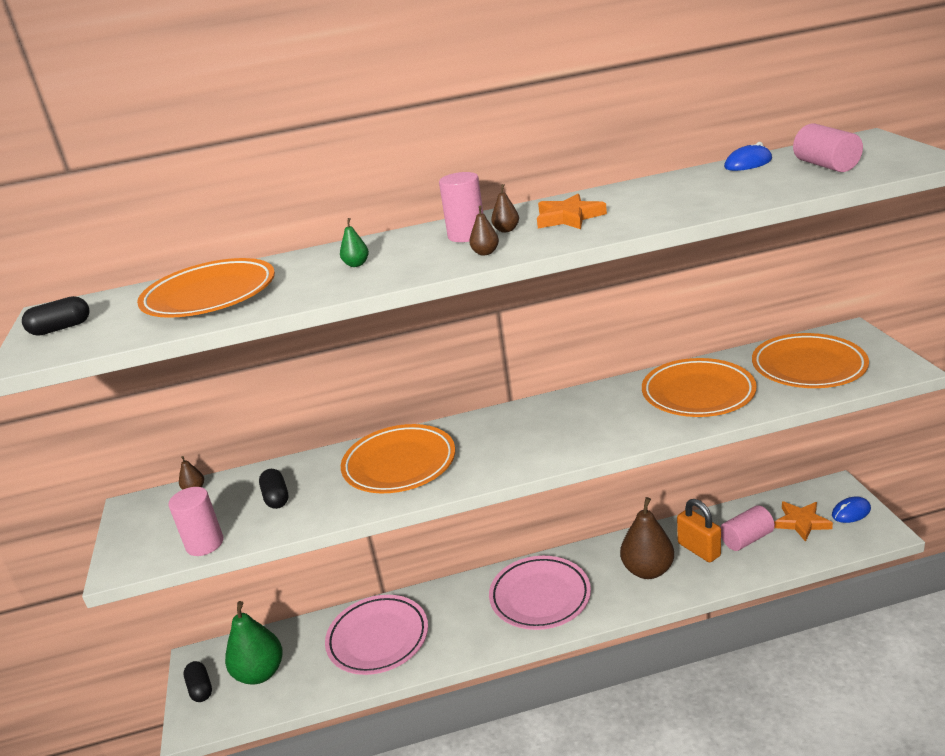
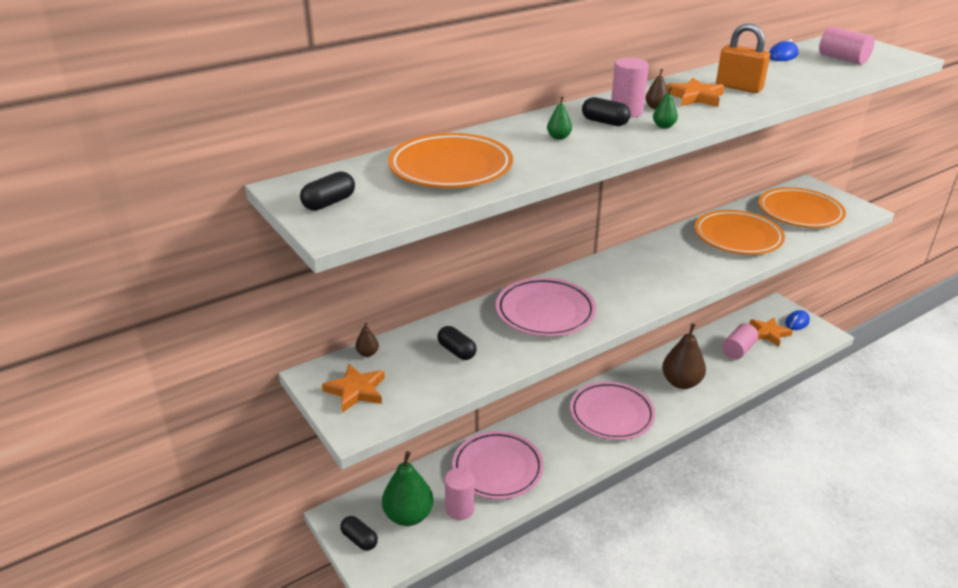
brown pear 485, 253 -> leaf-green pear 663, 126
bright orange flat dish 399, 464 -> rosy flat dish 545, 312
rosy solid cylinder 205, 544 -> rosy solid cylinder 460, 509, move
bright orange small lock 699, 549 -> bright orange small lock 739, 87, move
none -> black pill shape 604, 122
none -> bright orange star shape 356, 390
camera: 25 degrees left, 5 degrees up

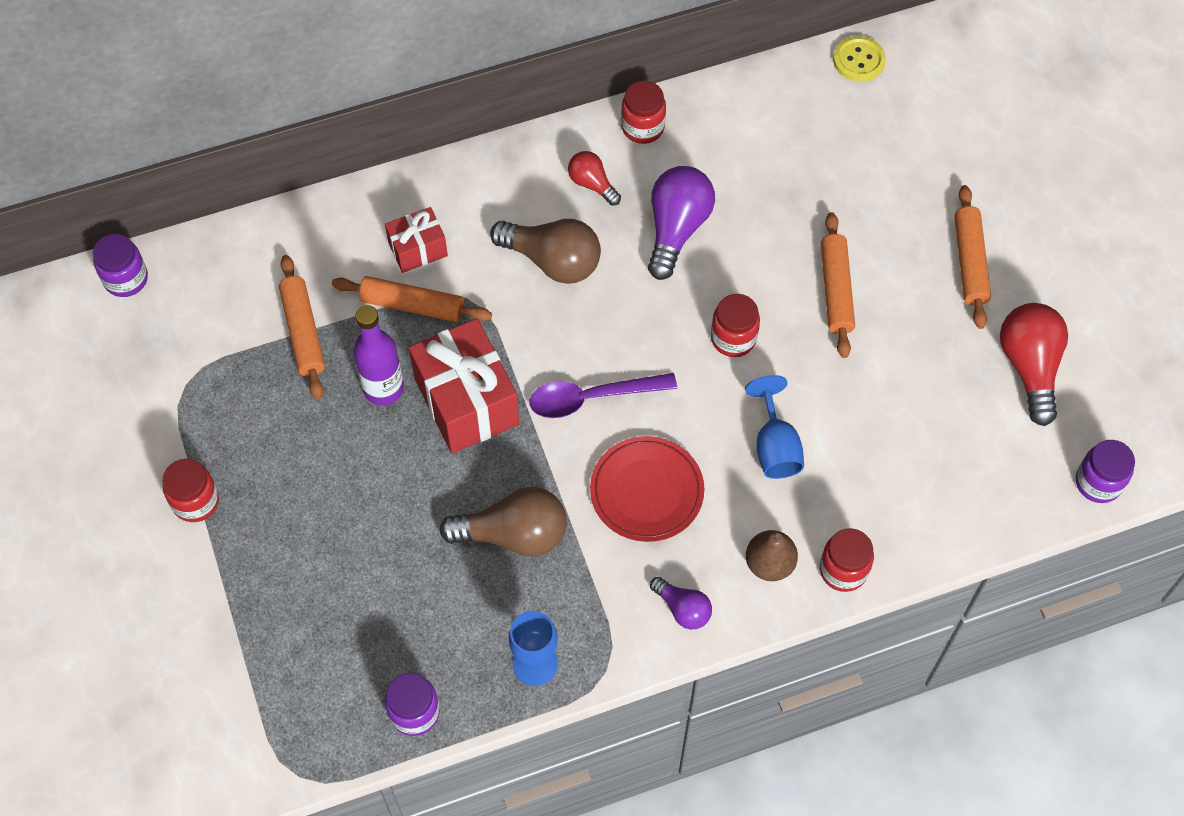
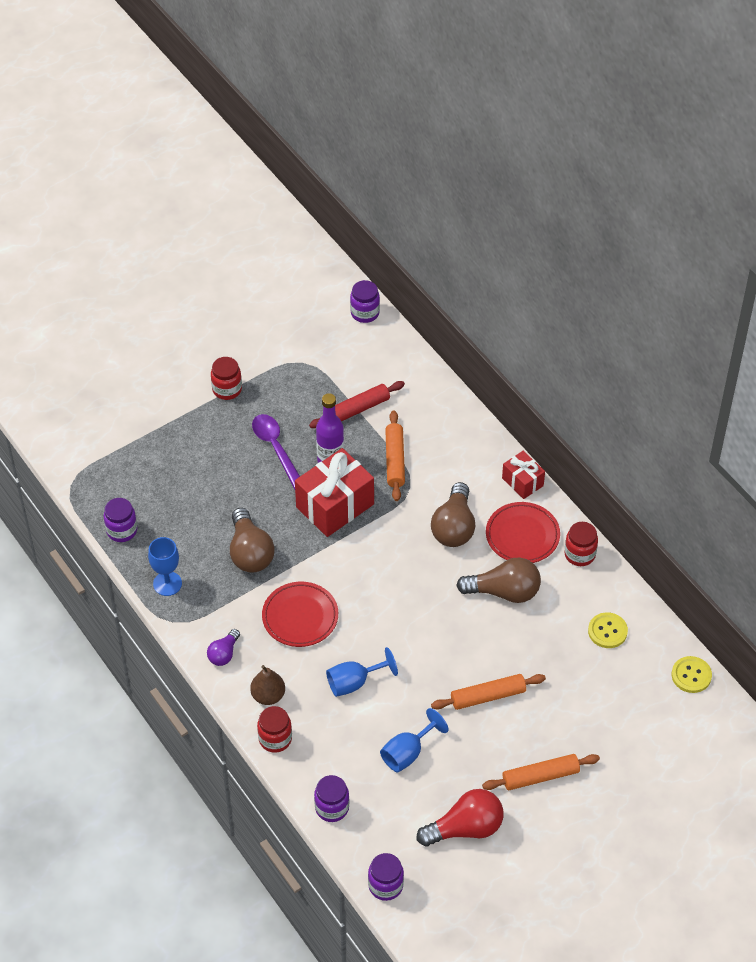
crimson lightbulb 592, 184 -> crimson flat dish 522, 535
violet lightbulb 676, 229 -> brown lightbulb 504, 592
crimson wrapped gift 418, 249 -> crimson wrapped gift 522, 482, move
bright orange rolling pin 303, 332 -> crimson rolling pin 357, 409
crimson jam jar 733, 338 -> none
violet spoon 592, 398 -> violet spoon 276, 448, move
none -> golden sewing button 607, 631
none -> blue wine glass 408, 753
none -> violet jam jar 332, 808
camera: 75 degrees right, 10 degrees down

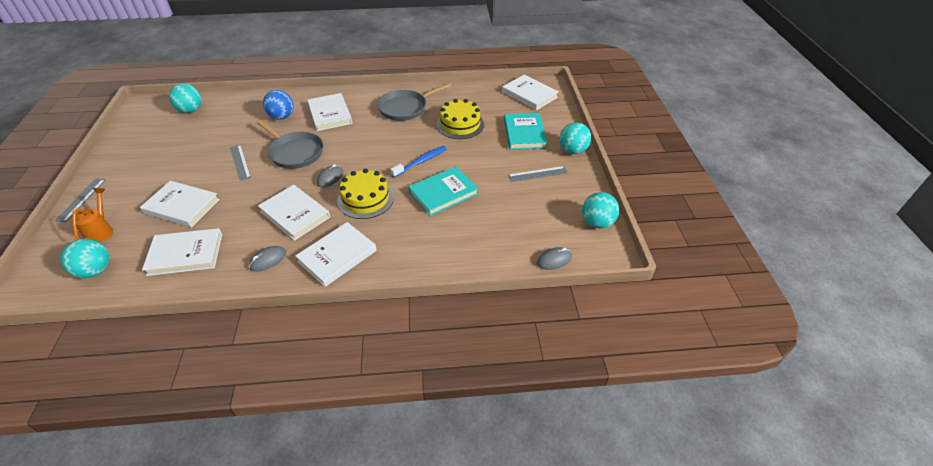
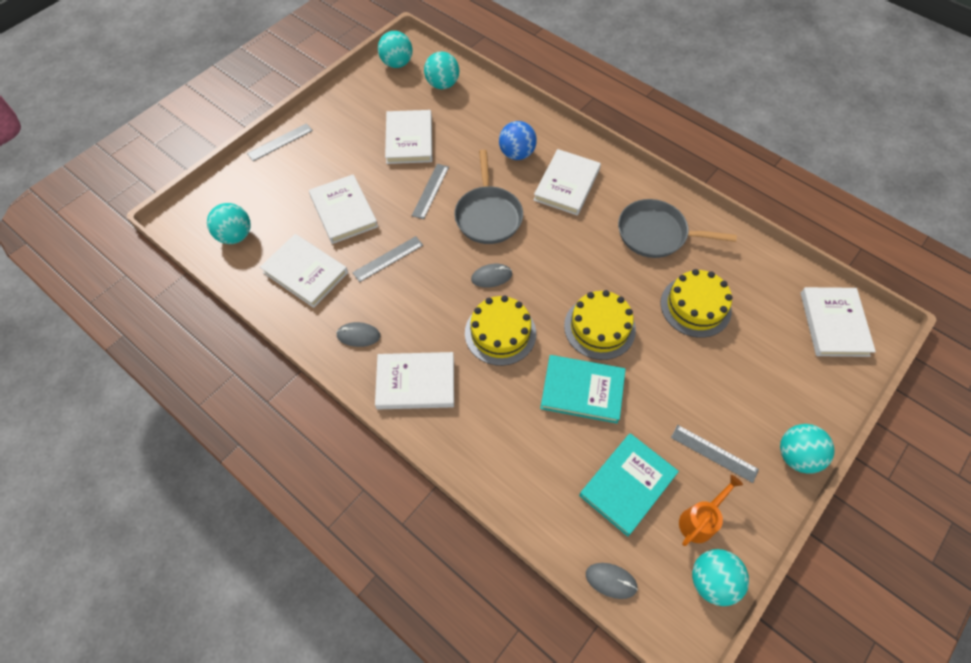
turquoise hardcover 524, 133 -> turquoise hardcover 627, 484, move
blue toothbrush 421, 162 -> golden layer cake 599, 327
snow-white hardcover 295, 214 -> snow-white hardcover 409, 139, move
bright orange watering pot 101, 231 -> bright orange watering pot 700, 520, move
none -> turquoise ball 397, 63
none -> gray measuring stick 388, 259
camera: 45 degrees right, 15 degrees up

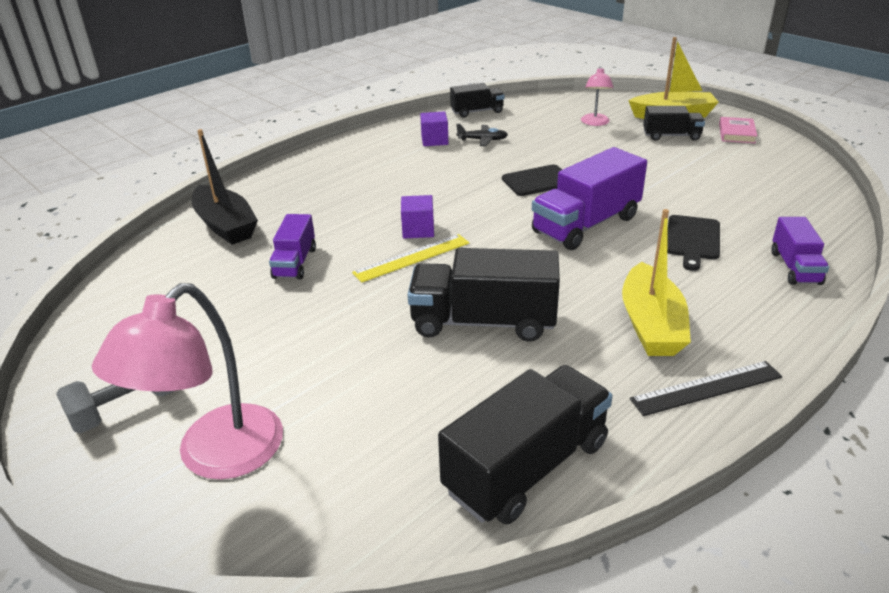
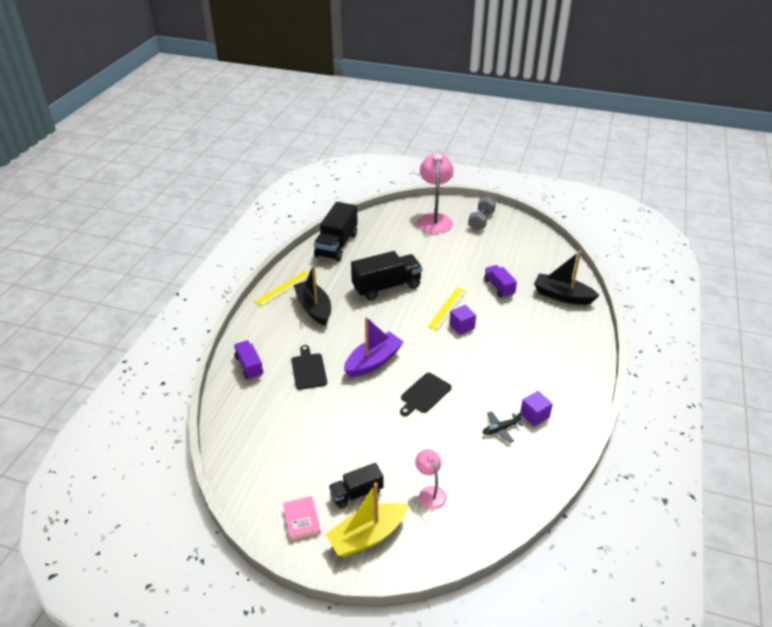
black toy truck 477, 112 -> none
violet toy truck 586, 225 -> violet boat 373, 361
golden boat 651, 325 -> black boat 314, 308
black measuring stick 706, 388 -> golden measuring stick 284, 288
camera: 150 degrees right, 5 degrees up

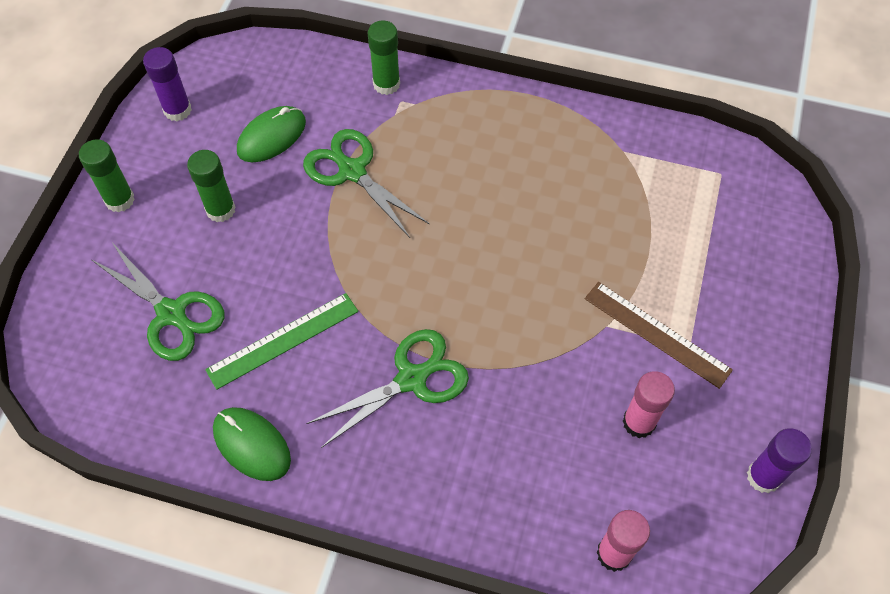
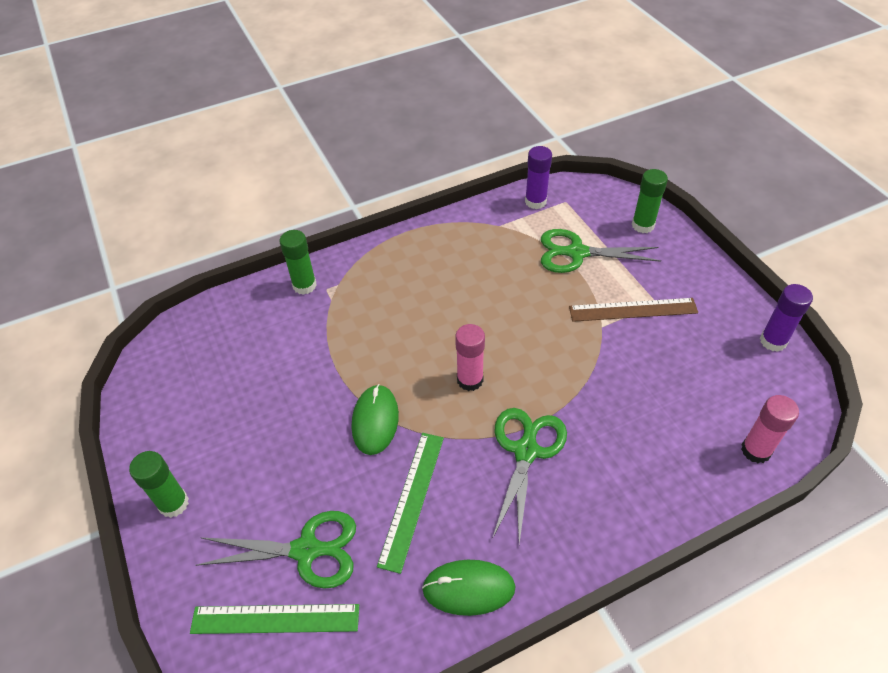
violet stick of glue 177, 110 -> violet stick of glue 535, 201, move
leaf-green PC mouse 271, 136 -> leaf-green PC mouse 375, 421, move
leaf-green pair of scissors 352, 171 -> leaf-green pair of scissors 577, 253, move
leaf-green stick of glue 220, 210 -> leaf-green stick of glue 643, 225, move
rosy stick of glue 639, 422 -> rosy stick of glue 470, 380, move
none -> leaf-green measuring stick 275, 619
camera: 40 degrees left, 10 degrees down

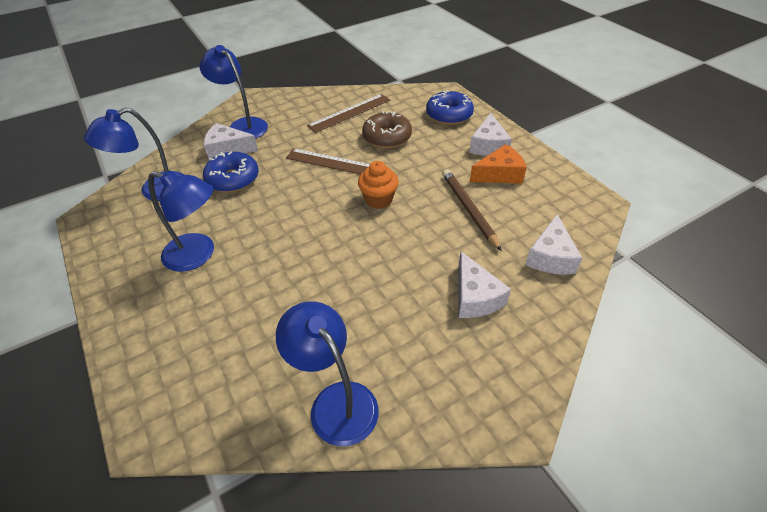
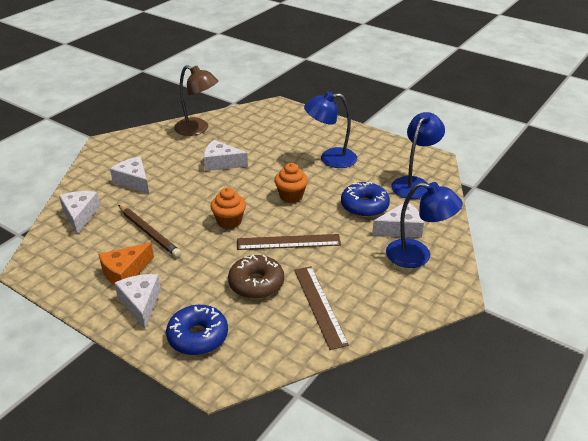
brown measuring stick 349, 113 -> brown measuring stick 319, 305, 45 degrees counterclockwise
blue desk lamp 335, 401 -> brown desk lamp 197, 129
none -> snow-white piece of cheese 221, 163
none -> bright orange cupcake 291, 196
camera: 155 degrees right, 10 degrees down

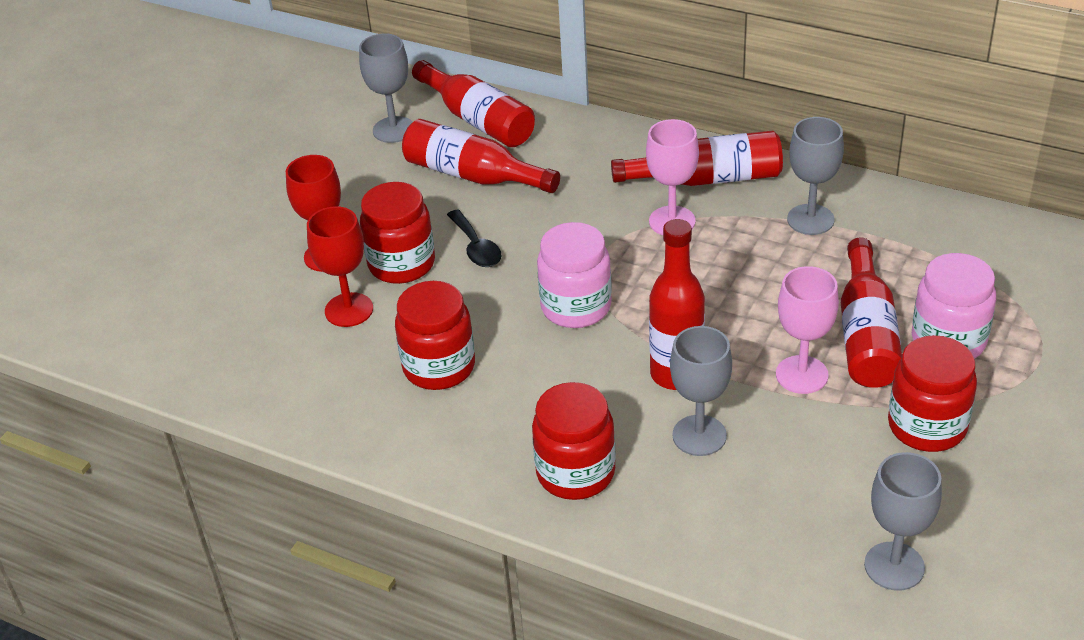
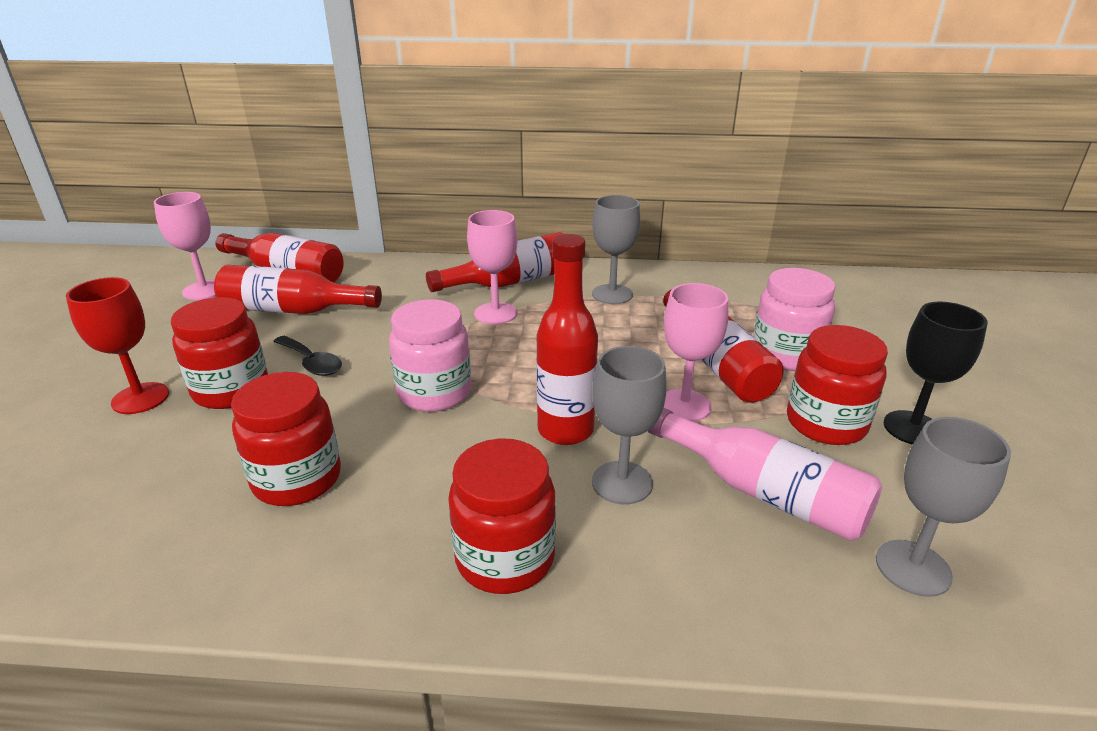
gray wine glass 393, 130 -> rosy wine glass 204, 290
crimson wine glass 349, 310 -> none
none -> black wine glass 913, 428
none -> rosy flask 763, 492
camera: 25 degrees left, 10 degrees down

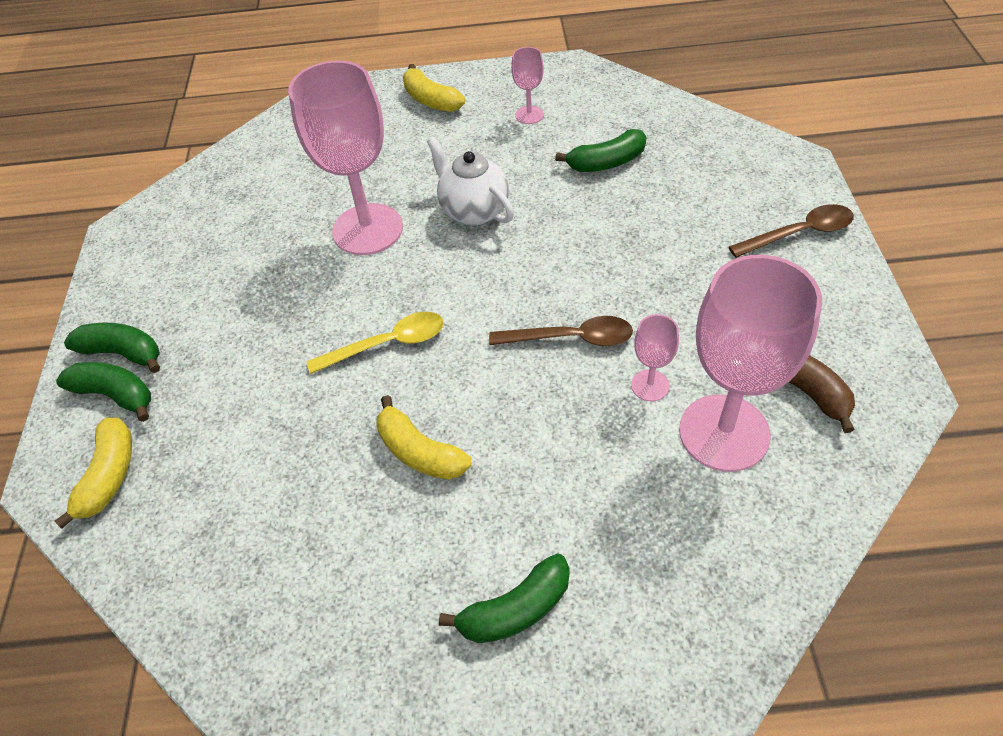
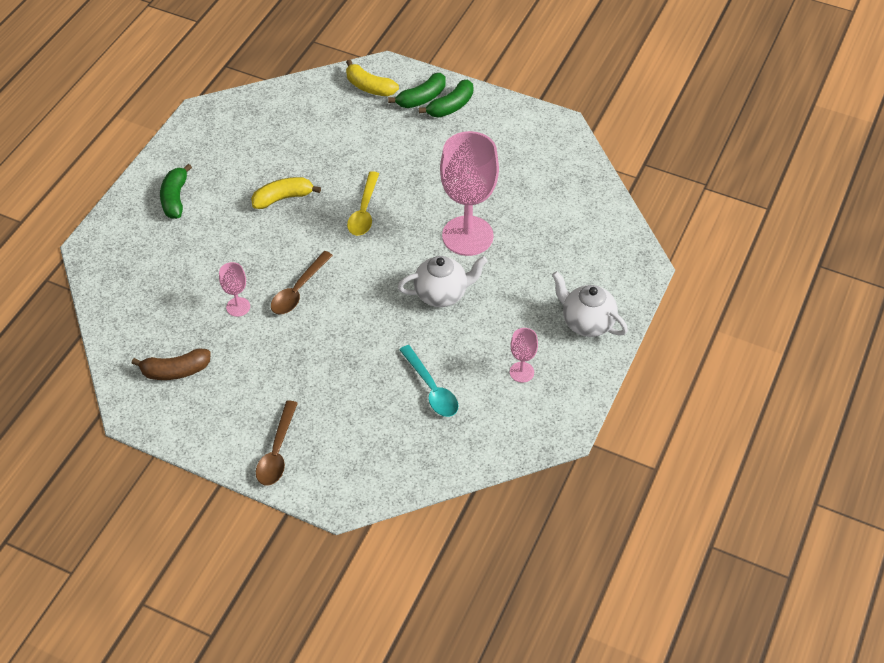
golden banana fruit 431, 100 -> snow-white tea pot 587, 322
leaf-green banana fruit 606, 162 -> turquoise spoon 431, 388
rosy wine glass 724, 432 -> none
camera: 115 degrees right, 0 degrees up

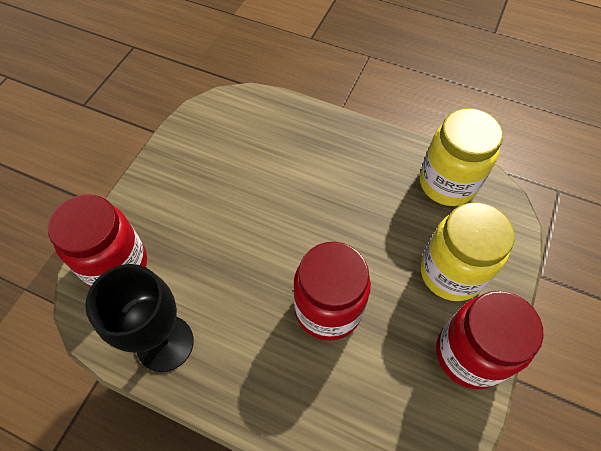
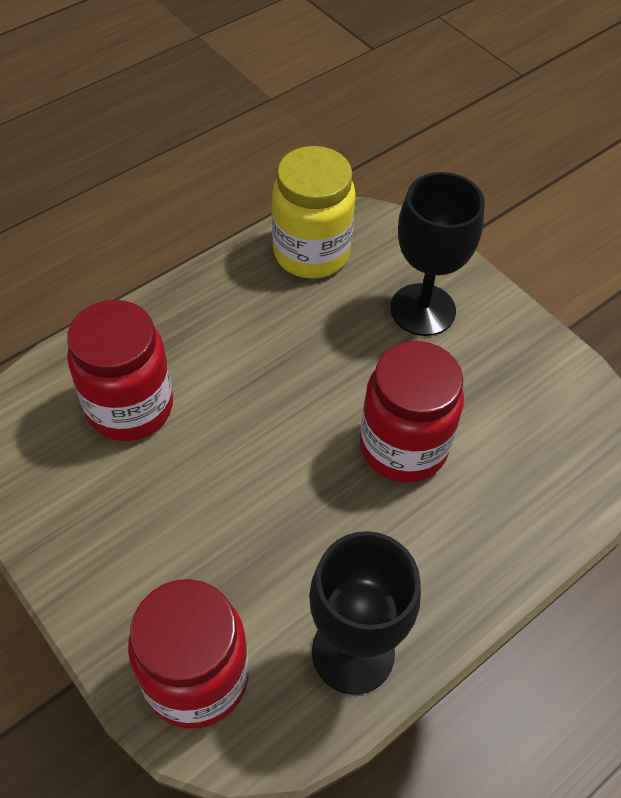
golden jam jar 451, 272 -> black wine glass 422, 310
crimson jam jar 469, 354 -> crimson jam jar 130, 407, move
camera: 65 degrees left, 5 degrees down

